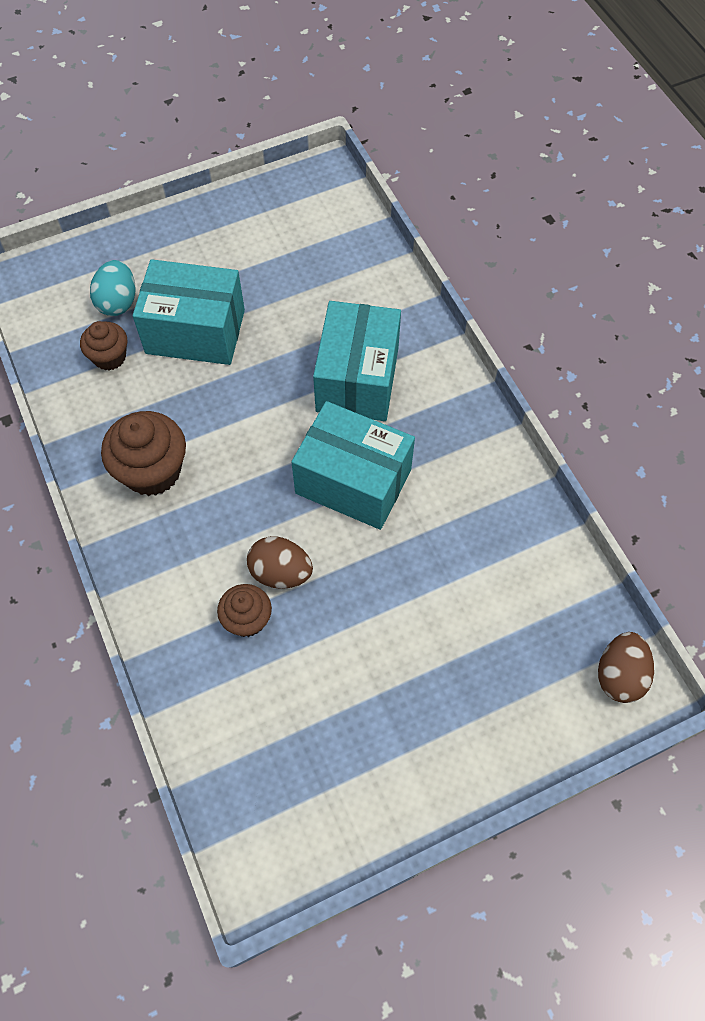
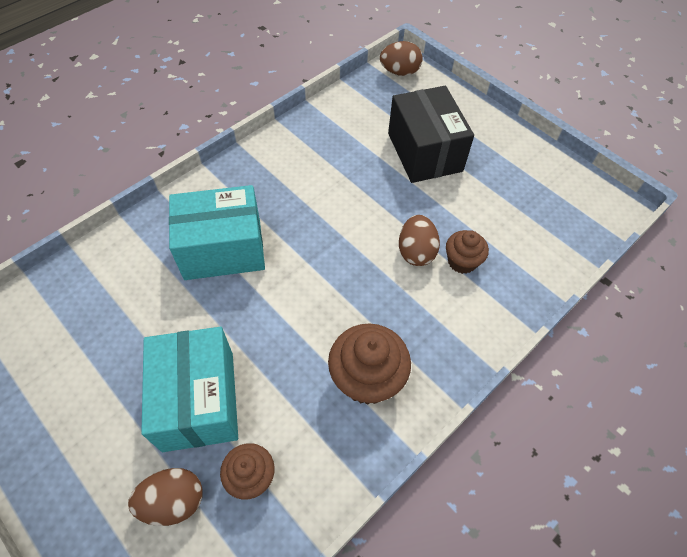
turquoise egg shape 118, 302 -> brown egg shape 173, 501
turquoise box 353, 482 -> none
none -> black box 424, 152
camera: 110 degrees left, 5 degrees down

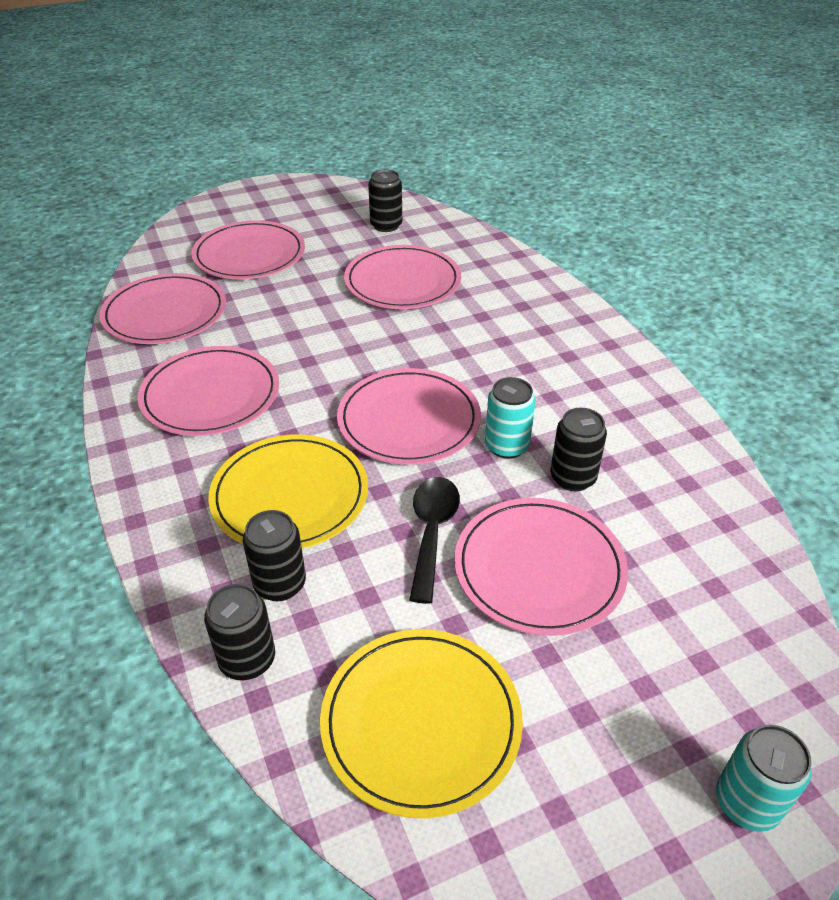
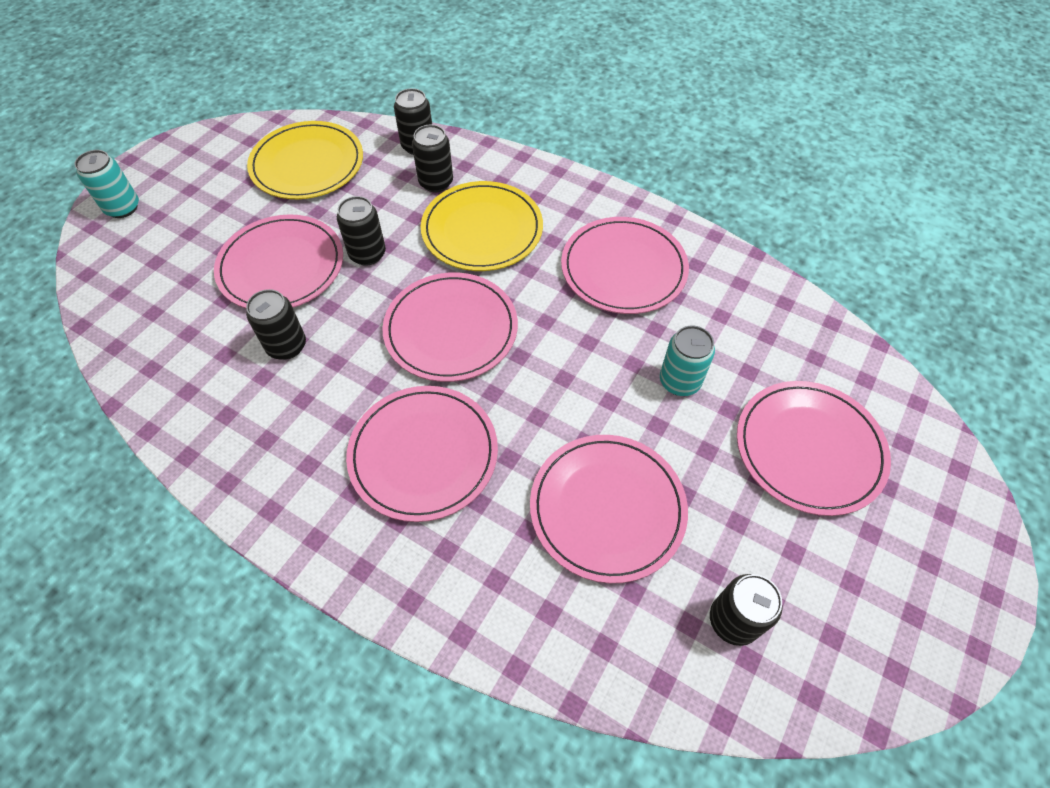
rosy flat dish 165, 313 -> rosy flat dish 423, 454, move
turquoise can 506, 446 -> turquoise can 679, 381, move
black spoon 432, 532 -> black can 367, 254
camera: 145 degrees right, 15 degrees up

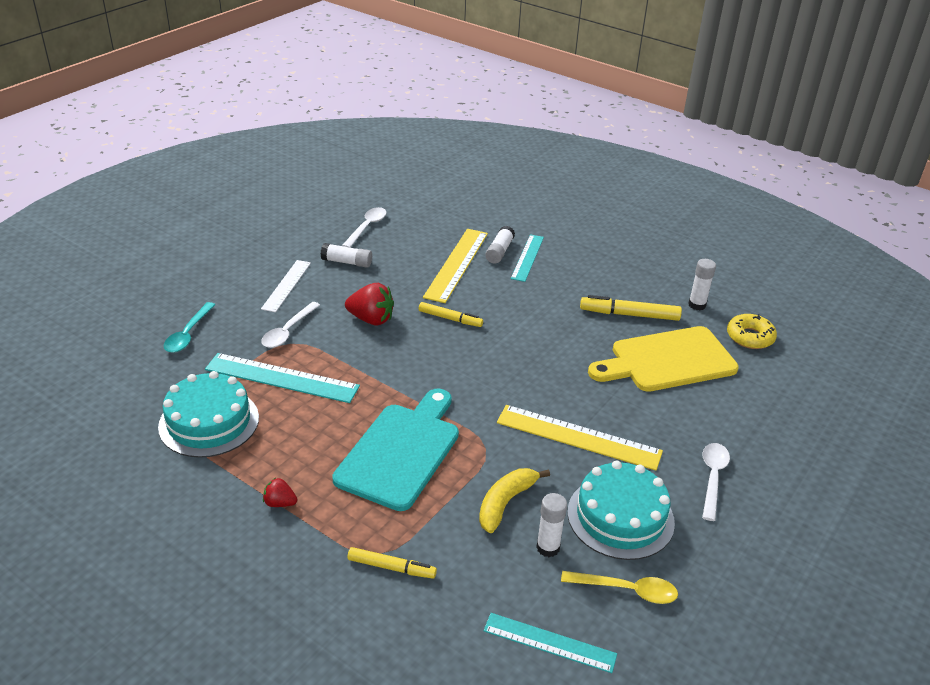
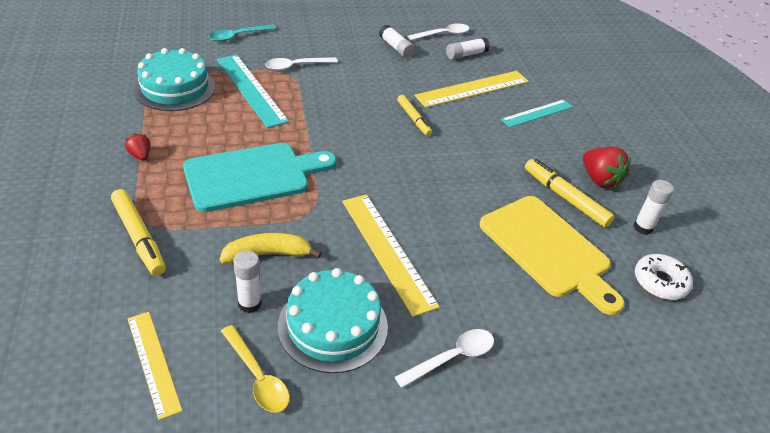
snow-white stick of glue 499, 251 -> snow-white stick of glue 466, 55, move
snow-white measuring stick 286, 285 -> none
crimson berry 371, 319 -> crimson berry 599, 180, move
golden glazed donut 750, 337 -> snow-white glazed donut 660, 282
golden cutting board 667, 361 -> golden cutting board 548, 249, 150 degrees counterclockwise
golden felt pen 391, 567 -> golden felt pen 139, 237, x1.50
turquoise measuring stick 549, 643 -> golden measuring stick 153, 363
camera: 40 degrees right, 5 degrees up

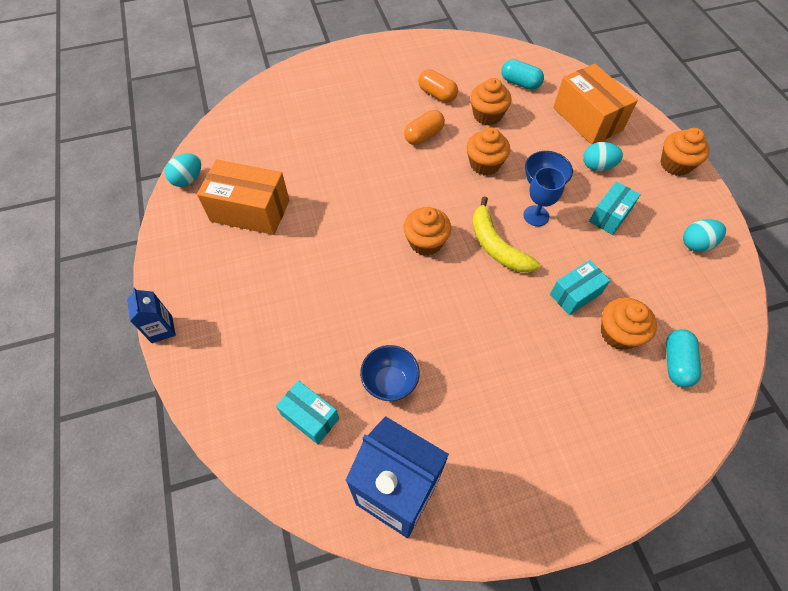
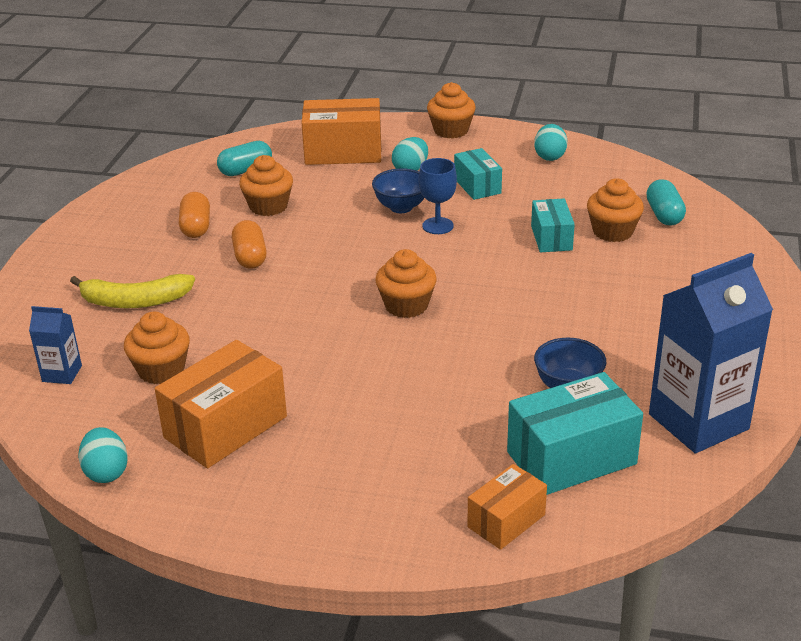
bright orange pill shape 437, 94 -> bright orange pill shape 196, 227, 75 degrees counterclockwise
bright orange cupcake 484, 164 -> bright orange cupcake 161, 370, move
golden banana fruit 496, 246 -> golden banana fruit 135, 301, move
blue carton 162, 329 -> blue carton 62, 373, move
turquoise pill shape 676, 363 -> turquoise pill shape 664, 215, 45 degrees clockwise
turquoise box 310, 417 -> turquoise box 571, 458, x1.71
none -> bright orange box 506, 521
camera: 60 degrees left, 25 degrees down

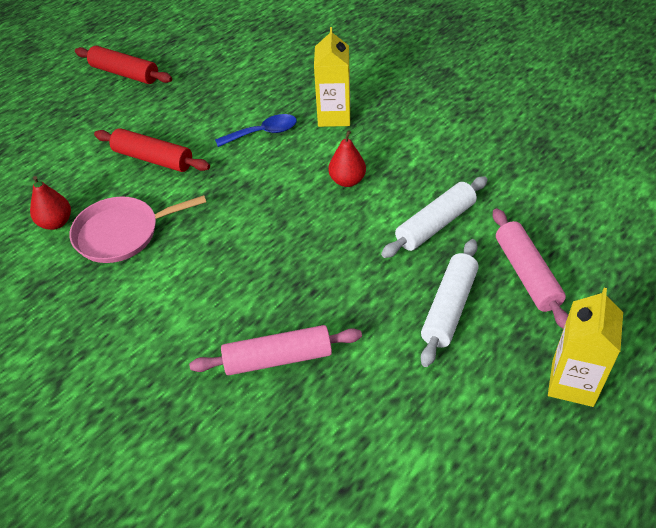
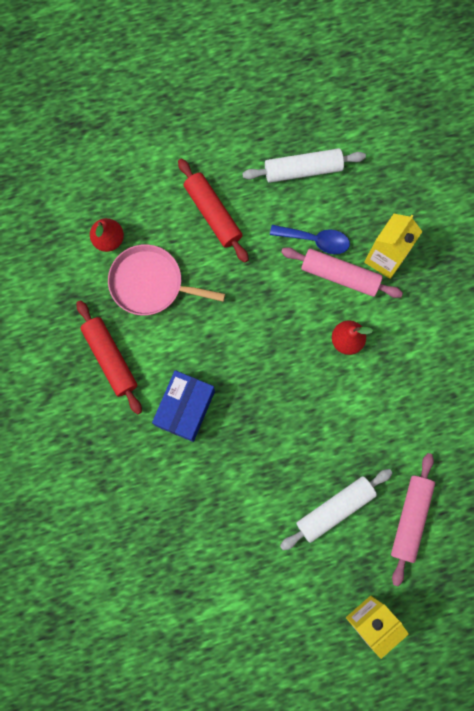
crimson rolling pin 125, 73 -> crimson rolling pin 110, 358, move
snow-white rolling pin 435, 225 -> snow-white rolling pin 303, 170, move
rosy rolling pin 278, 358 -> rosy rolling pin 340, 275, move
none -> blue box 185, 408
camera: 30 degrees right, 30 degrees up

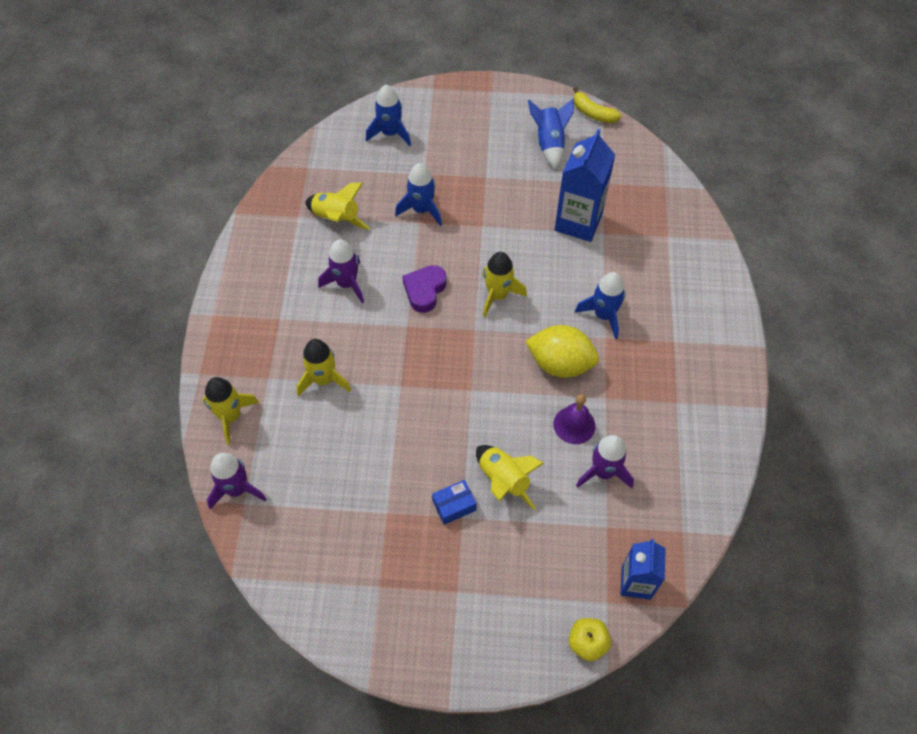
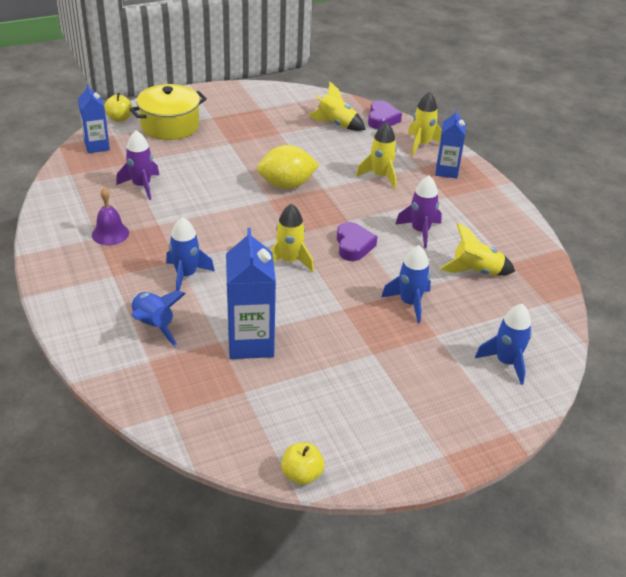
golden banana fruit 593, 113 -> golden toy apple 302, 475
blue rocket 549, 143 -> blue rocket 153, 325, move
golden toy lemon 560, 364 -> golden toy lemon 286, 185, move
violet bell 574, 425 -> violet bell 110, 233, move
golden rocket 503, 480 -> golden rocket 336, 124, move
violet rocket 237, 489 -> violet heart shape 382, 119
blue box 454, 505 -> none
none -> golden cooking pot 170, 125
none -> blue carton 446, 171
camera: 150 degrees right, 20 degrees down

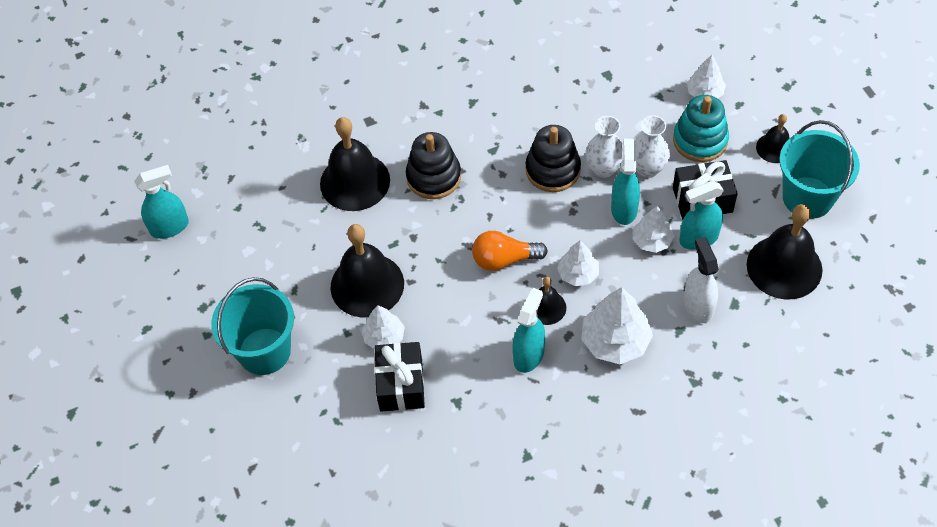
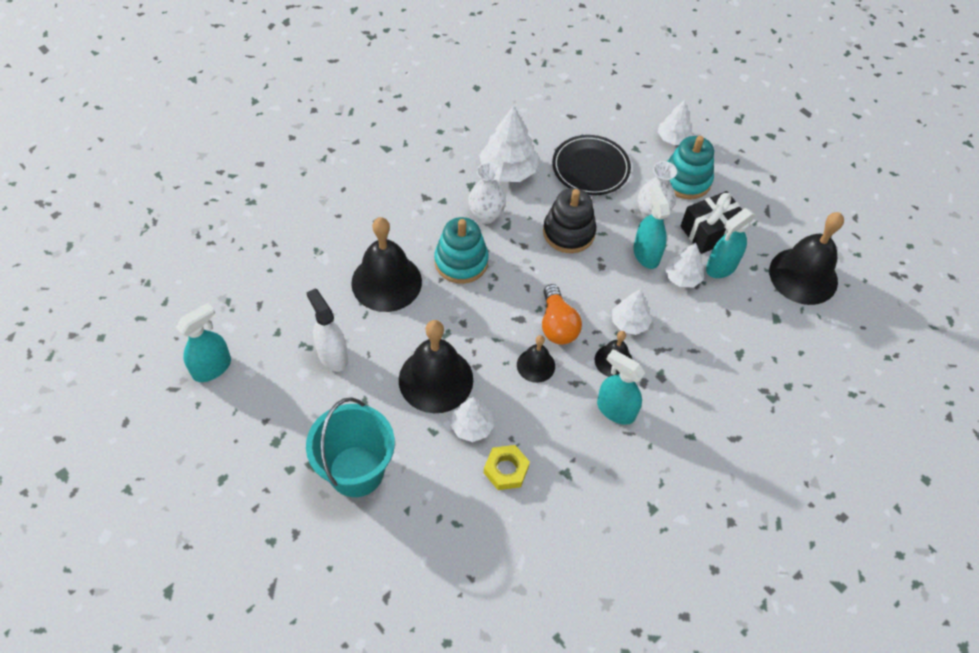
black bell 774, 148 -> black bell 536, 365, move
snow-white tall vase 604, 168 -> snow-white tall vase 486, 215, move
turquoise bucket 808, 197 -> none
black ring stacker 433, 177 -> turquoise ring stacker 461, 262
bright orange lightbulb 504, 259 -> bright orange lightbulb 557, 325, 75 degrees counterclockwise
snow-white sprayer 698, 305 -> snow-white sprayer 332, 355, move
snow-white toy tree 615, 341 -> snow-white toy tree 508, 170, move
turquoise sprayer 529, 355 -> turquoise sprayer 615, 410, 60 degrees counterclockwise
black wrapped gift 401, 384 -> golden hex nut 506, 470
none -> black flat dish 590, 168
camera: 25 degrees left, 0 degrees up

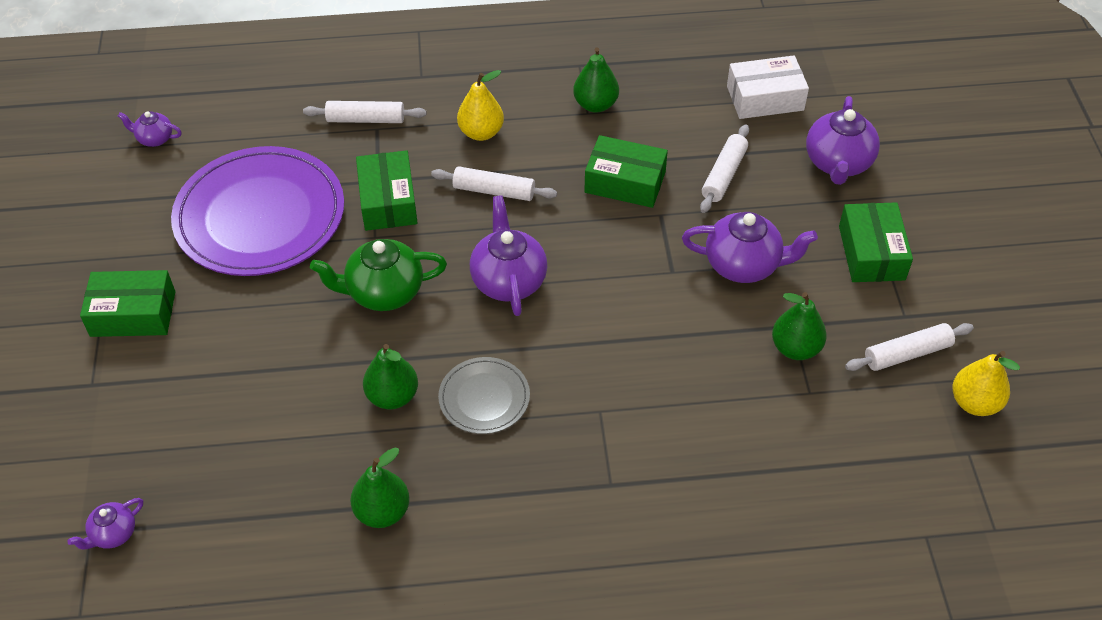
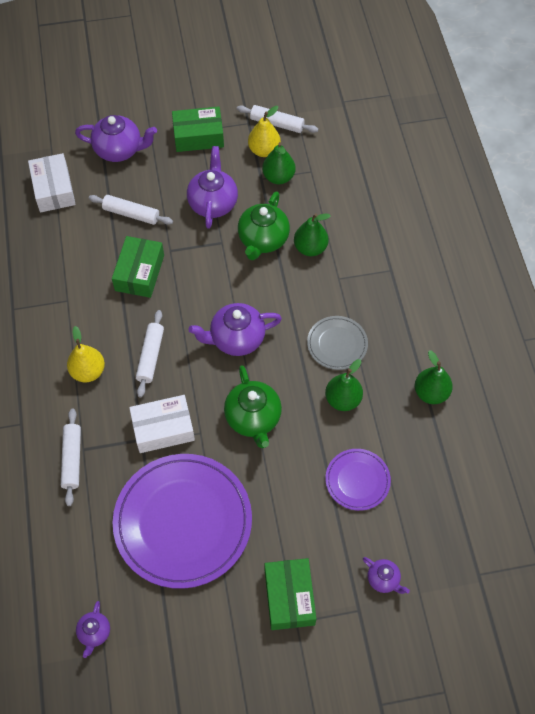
leaf-green pear 595, 105 -> leaf-green pear 310, 248, move
leaf-green box 388, 201 -> snow-white box 163, 429
snow-white rolling pin 907, 354 -> snow-white rolling pin 277, 123, 45 degrees counterclockwise
golden pear 974, 403 -> golden pear 264, 150, move
violet tea pot 113, 534 -> violet tea pot 383, 579, move
none -> leaf-green tea pot 263, 240
none -> violet flat dish 357, 480
camera: 95 degrees left, 10 degrees up

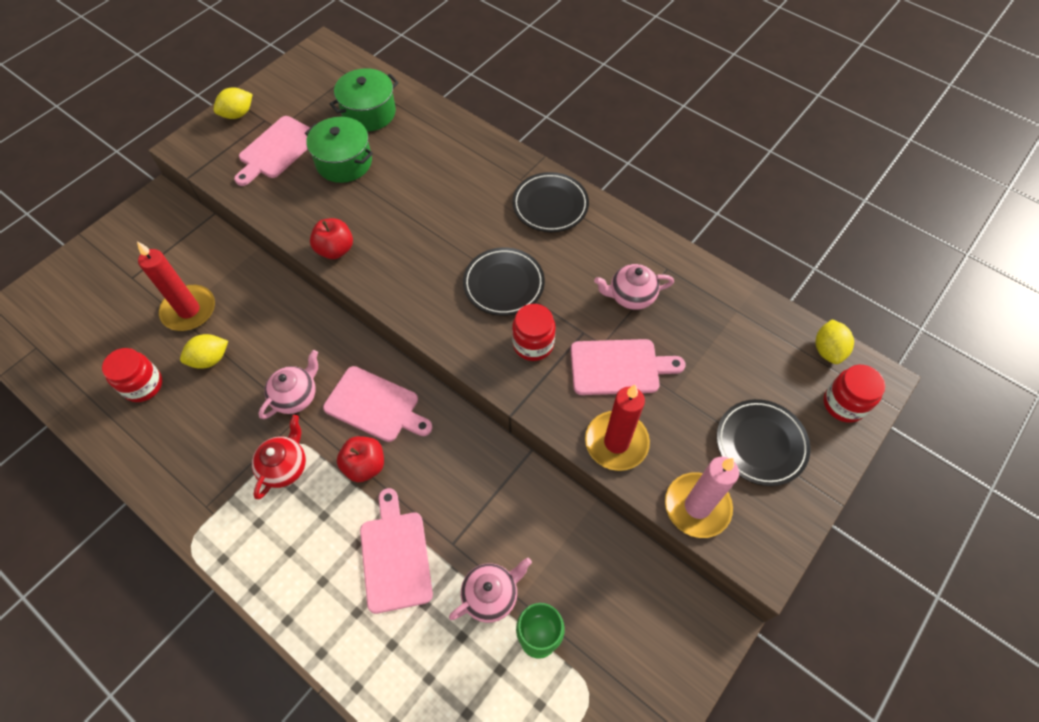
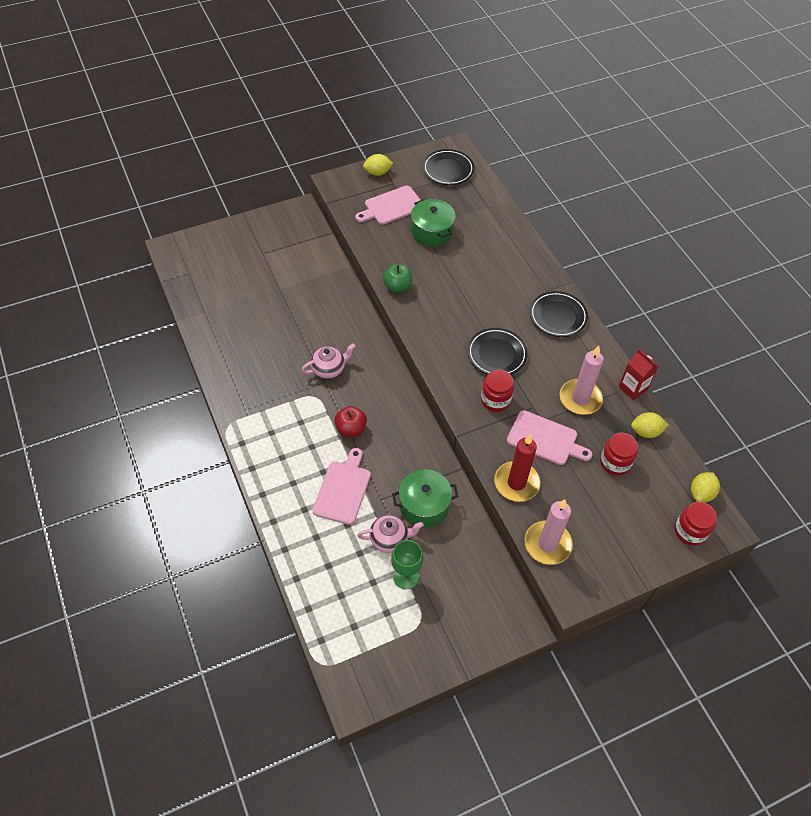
leaf-green cooking pot 369, 113 -> leaf-green cooking pot 424, 505, move
crimson toy apple 335, 250 -> leaf-green toy apple 397, 287
crimson wax candle 189, 310 -> none
rosy tea pot 631, 296 -> rosy wax candle 580, 399
golden toy lemon 210, 359 -> golden toy lemon 646, 432, move
crimson jam jar 143, 385 -> crimson jam jar 615, 463, move
rosy cutting board 375, 406 -> none
black flat dish 760, 444 -> black flat dish 448, 170, move
crimson tea pot 284, 466 -> none
none -> crimson carton 633, 388
camera: 25 degrees right, 5 degrees down

